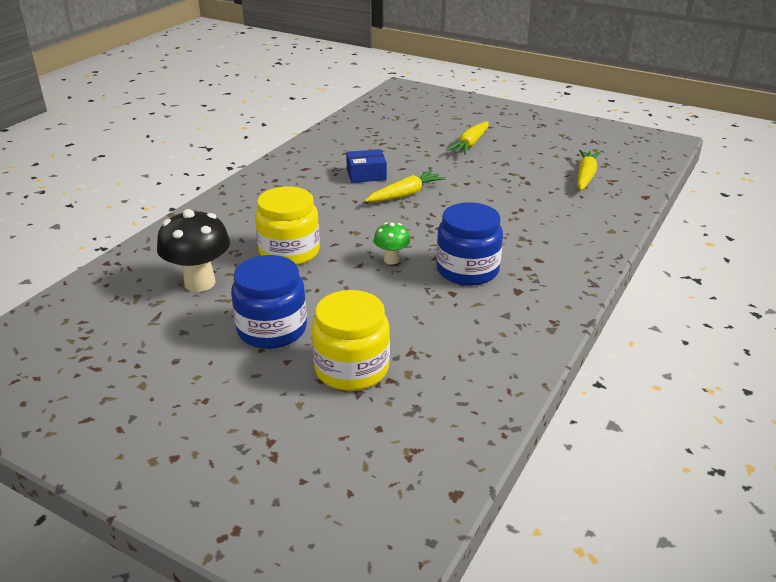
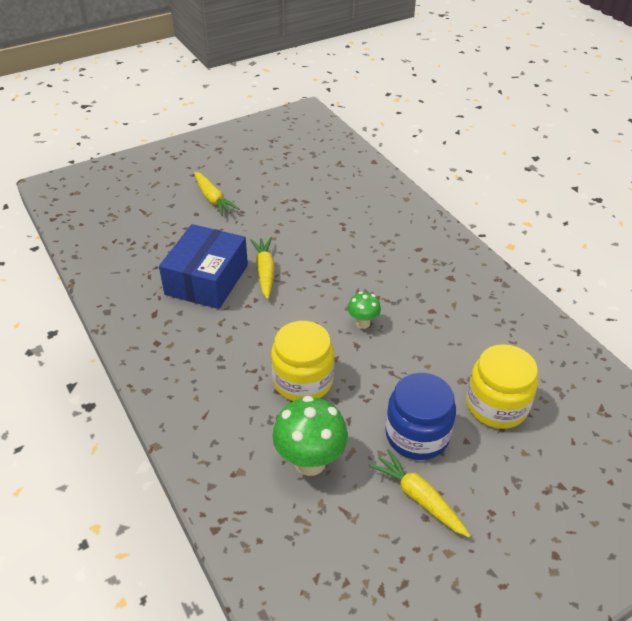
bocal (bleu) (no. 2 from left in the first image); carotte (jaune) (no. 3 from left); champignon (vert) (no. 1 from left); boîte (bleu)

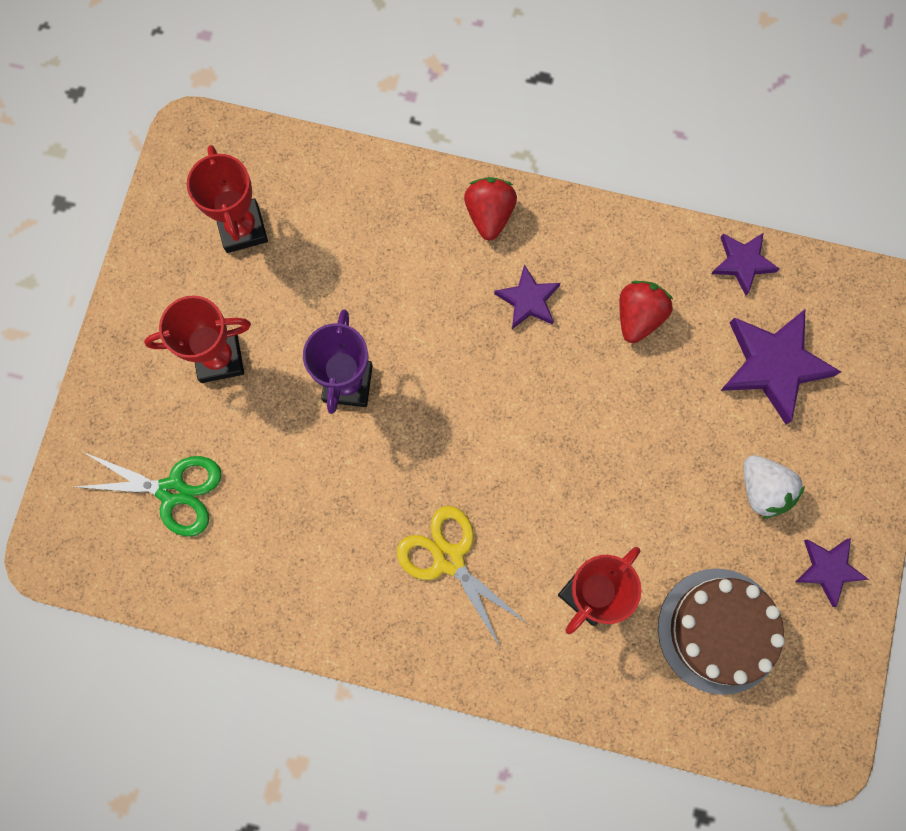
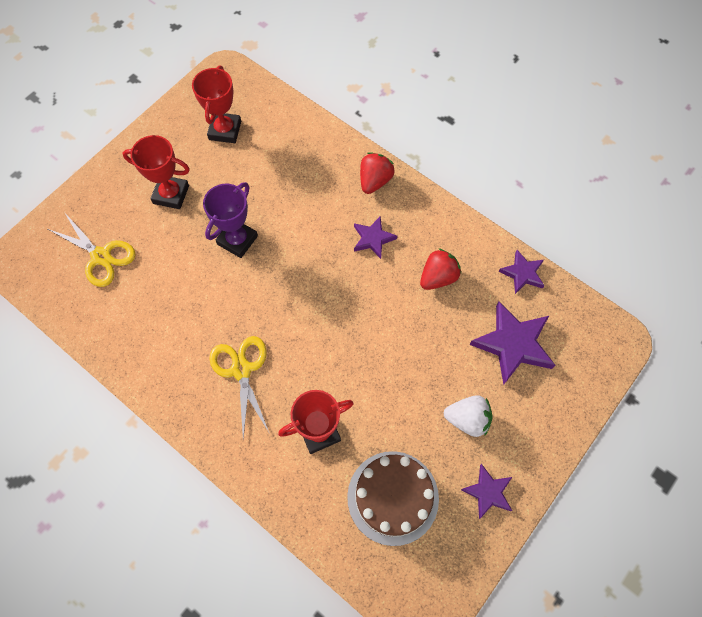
ciseaux (jaune) (no. 1 from left); fraise (blanc)

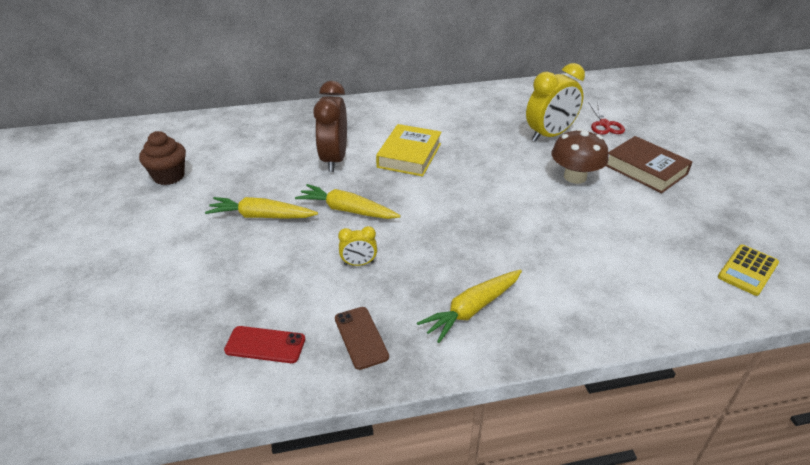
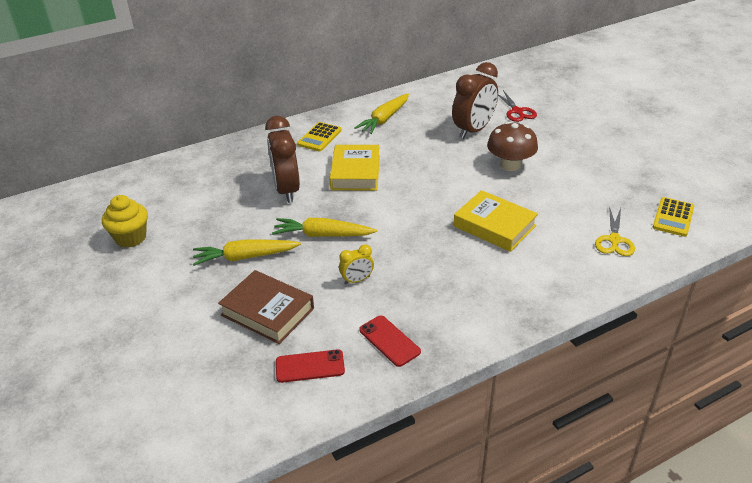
calculatrice (jaune) (no. 1 from left); livre (jaune) (no. 2 from left); ciseaux (jaune); carotte (jaune) (no. 3 from left); livre (marron); muffin (jaune); téléphone (rouge) (no. 2 from left); réveil (marron) (no. 2 from left)

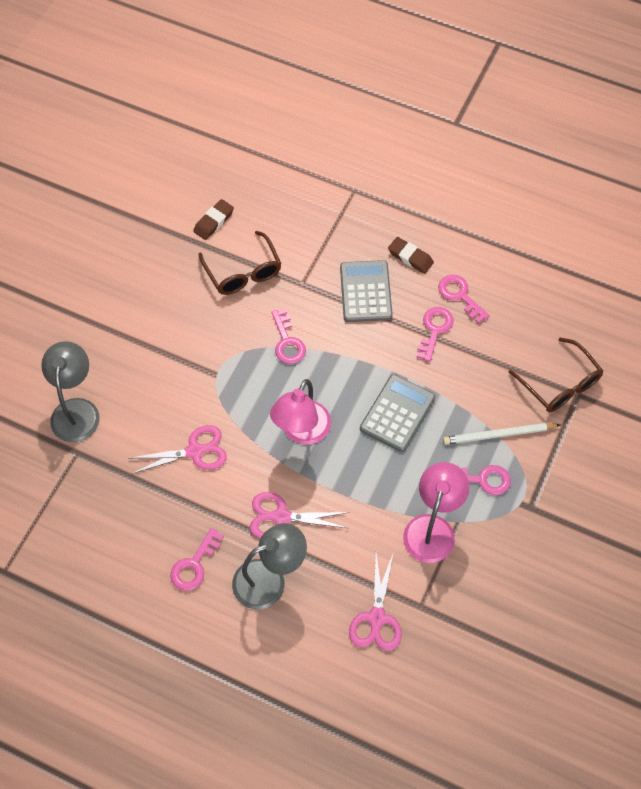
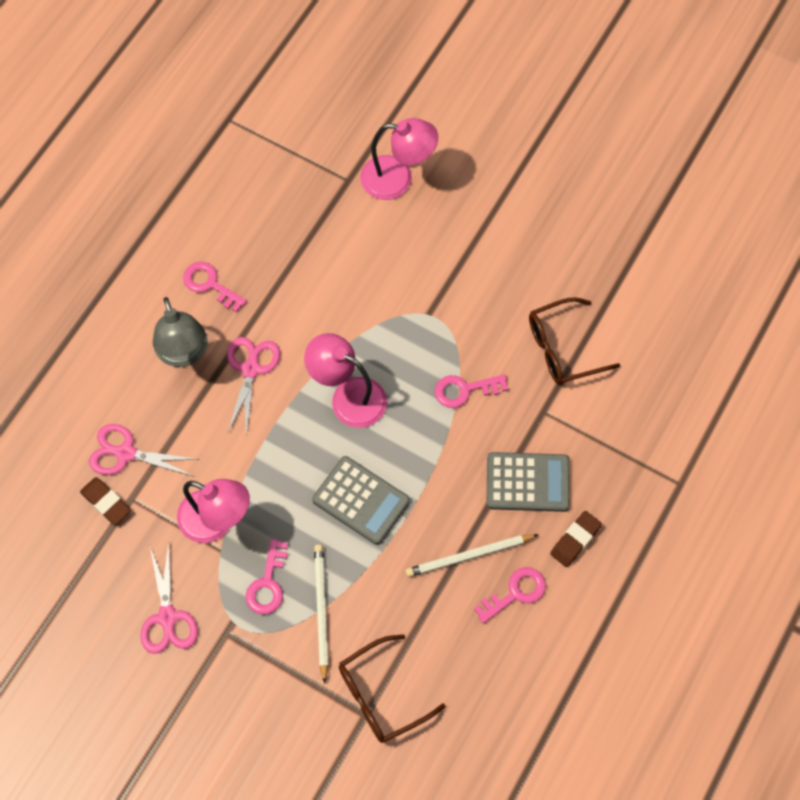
ciseaux (rose) (no. 2 from left); gomme (marron) (no. 1 from left); crayon (blanc) (no. 2 from left); lampe (rose) (no. 3 from left)

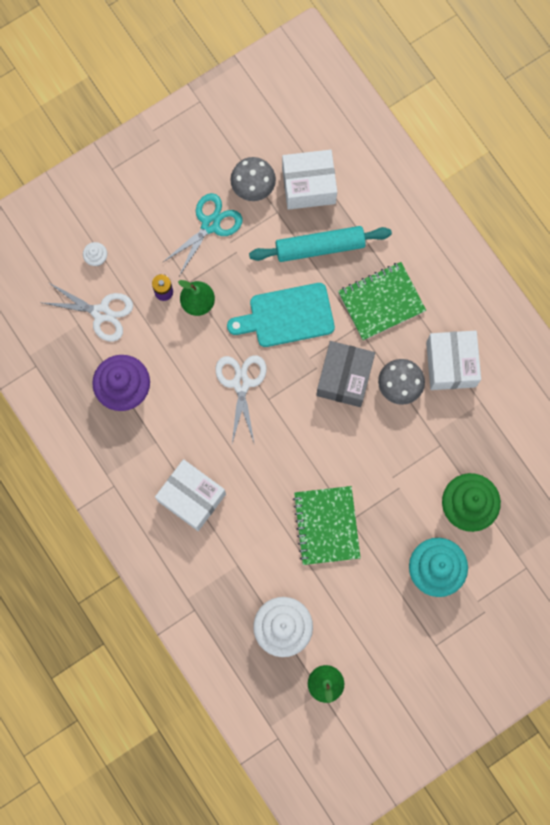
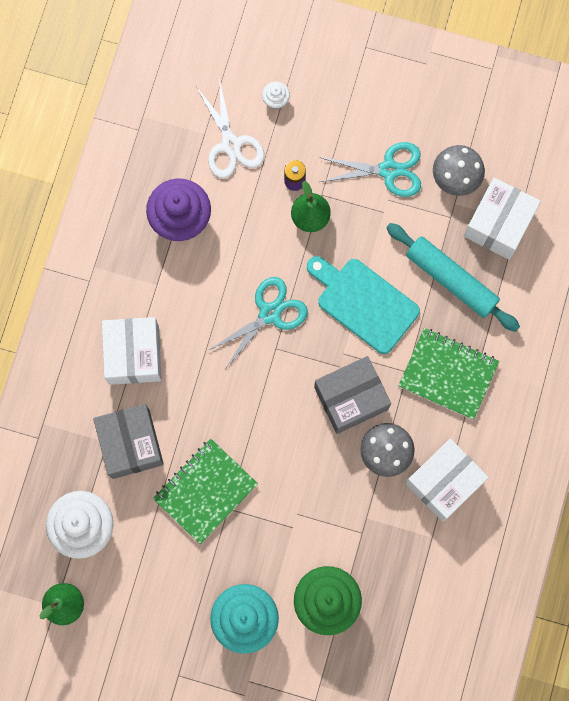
boîte (gris) (no. 1 from left); ciseaux (turquoise) (no. 1 from left); boîte (blanc) (no. 3 from left)

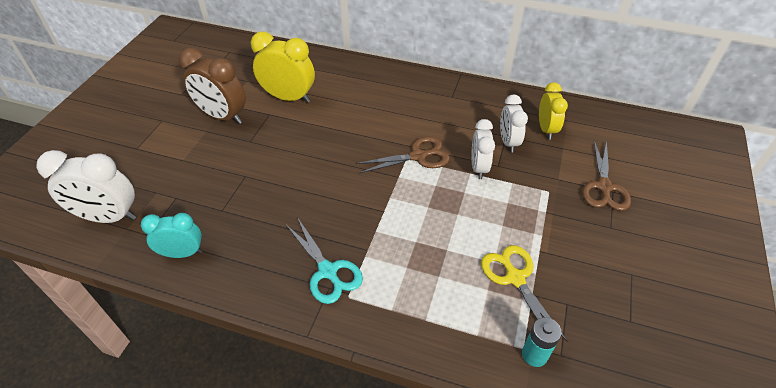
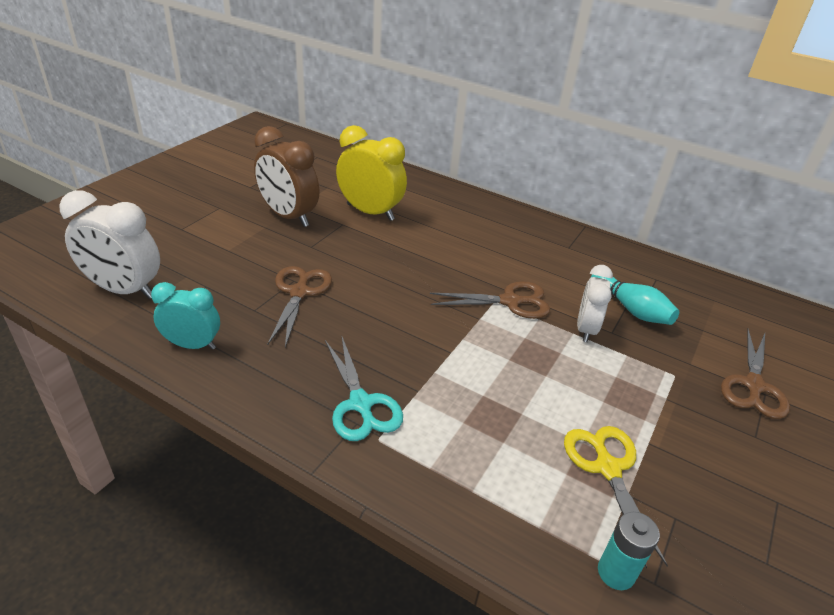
réveil (jaune) (no. 2 from left in the first image); ciseaux (marron) (no. 1 from left); quille (turquoise)

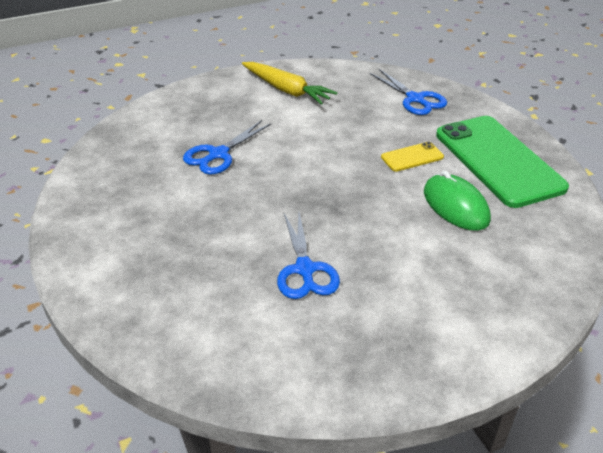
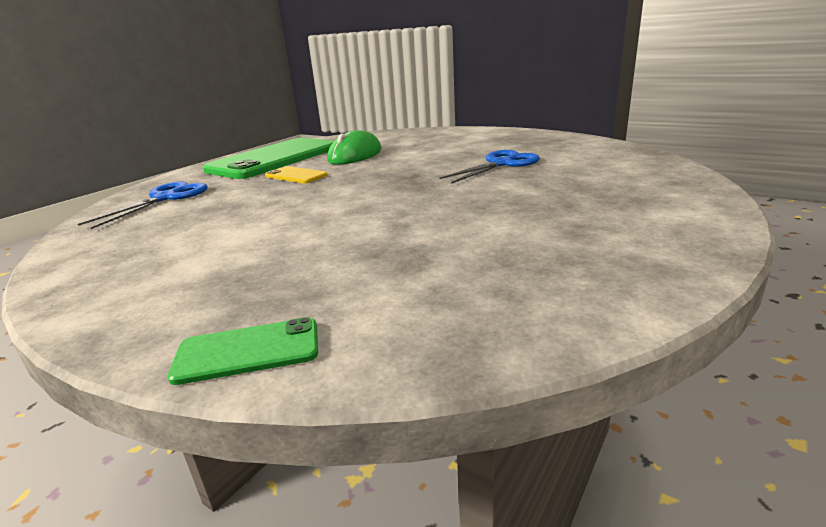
ciseaux (bleu) (no. 1 from left in the first image); carotte (jaune); téléphone (vert) (no. 1 from left)

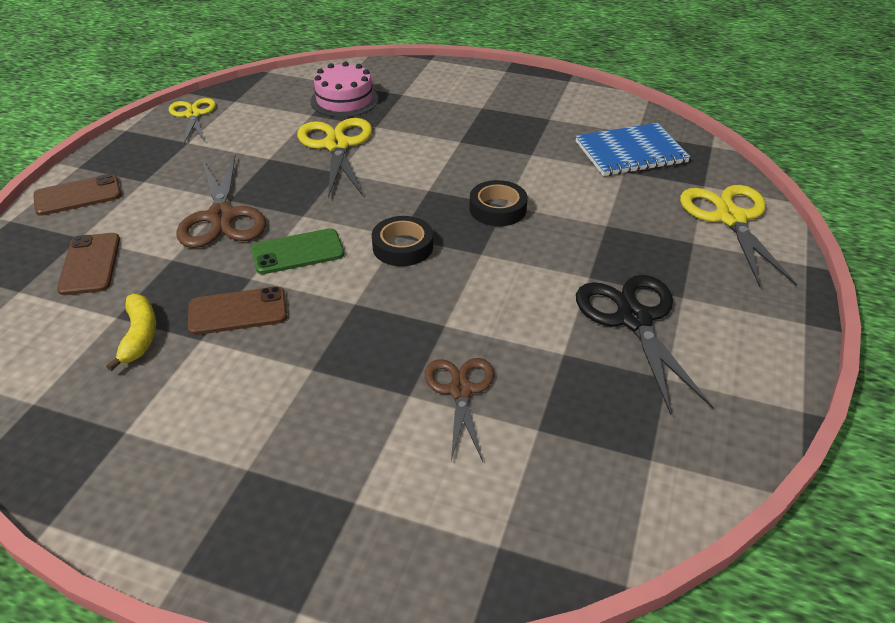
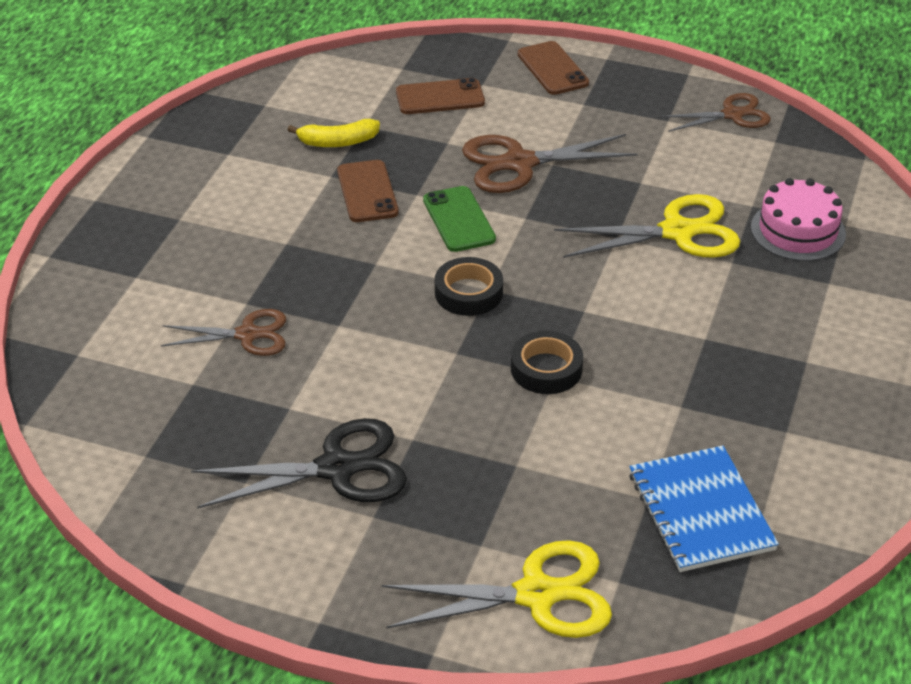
ciseaux (marron) (no. 3 from left)

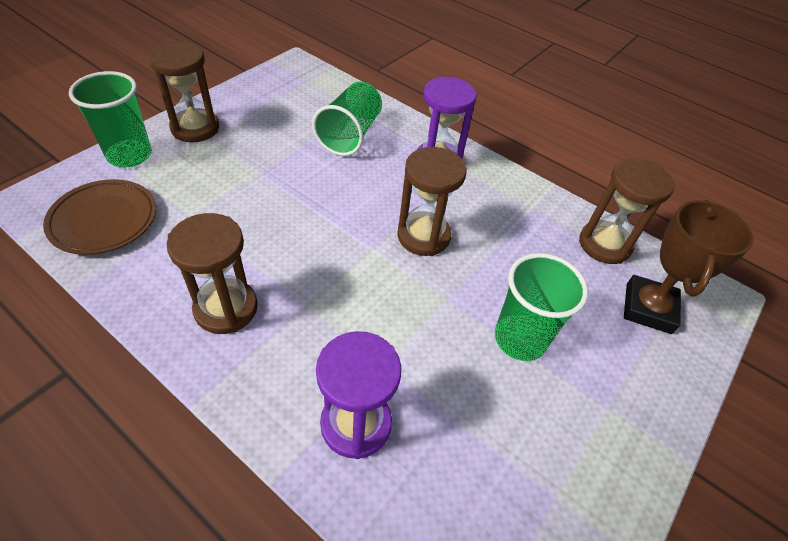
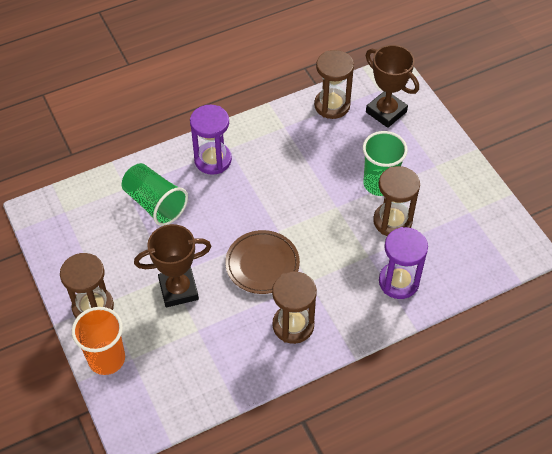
trophée (marron) (no. 1 from left); assiette (marron); sablier (marron) (no. 4 from left); gobelet (orange)

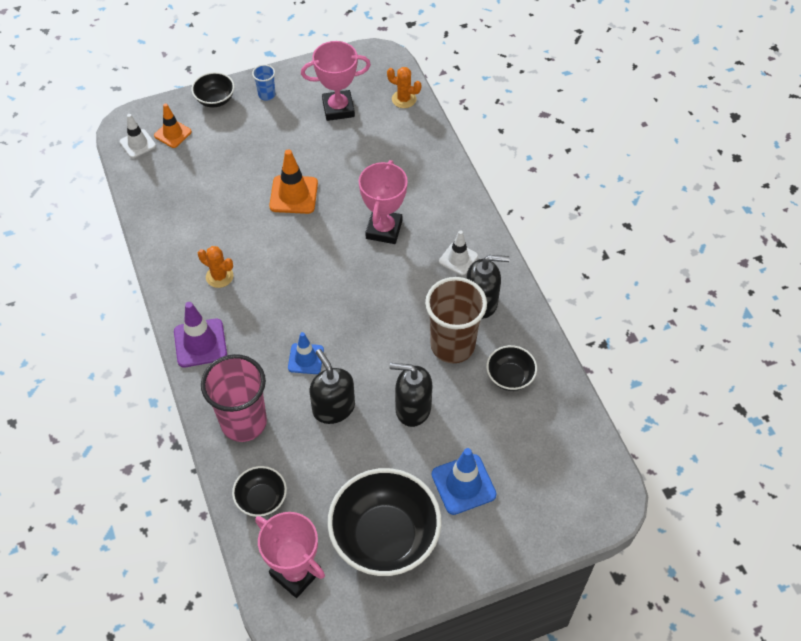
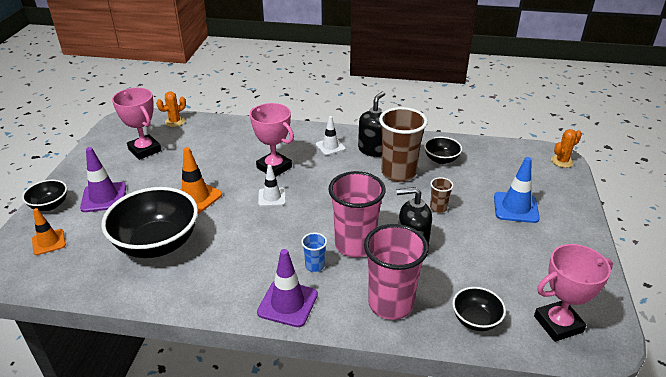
cône de chantier (violet) (no. 1 from left); cône de chantier (blanc) (no. 1 from left); cactus (orange) (no. 2 from left); gobelet (bleu); bol (noir) (no. 2 from left); gobelet (rose) (no. 1 from left); gobelet (marron) (no. 2 from left); trophée (rose) (no. 1 from left)

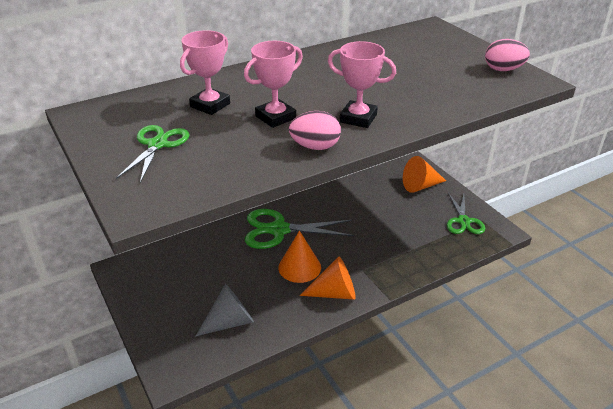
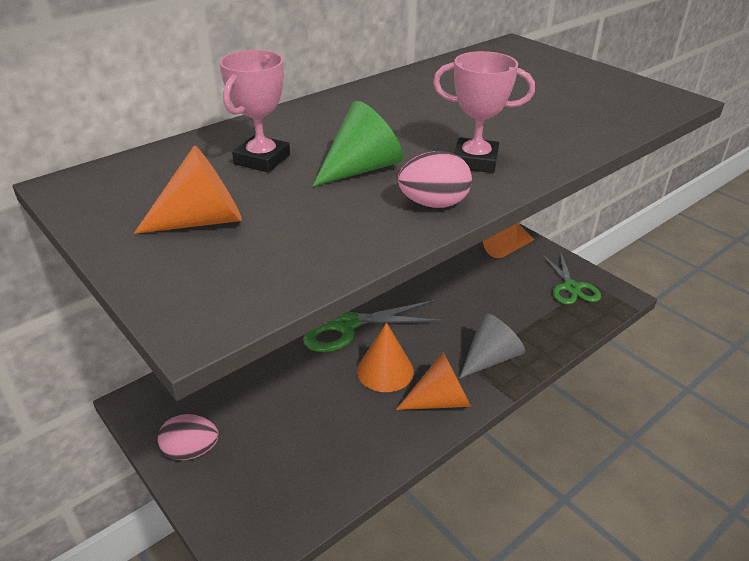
cône (gris); œuf (rose) (no. 1 from left); cône (orange) (no. 1 from left); cône (vert)

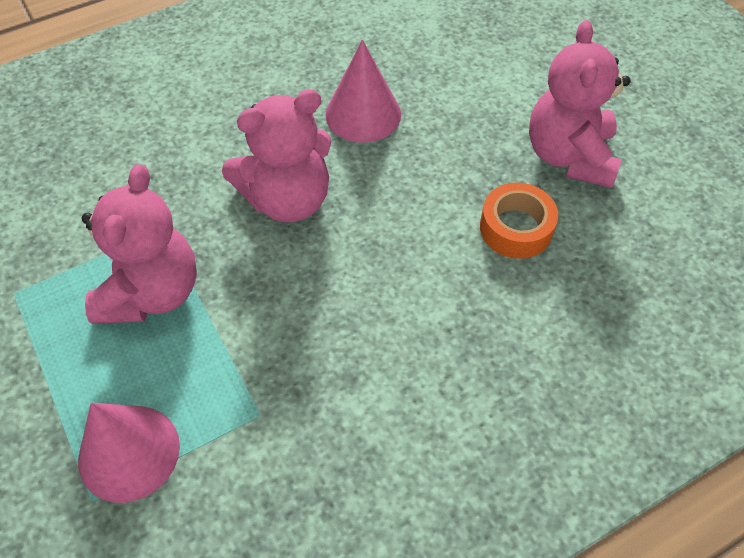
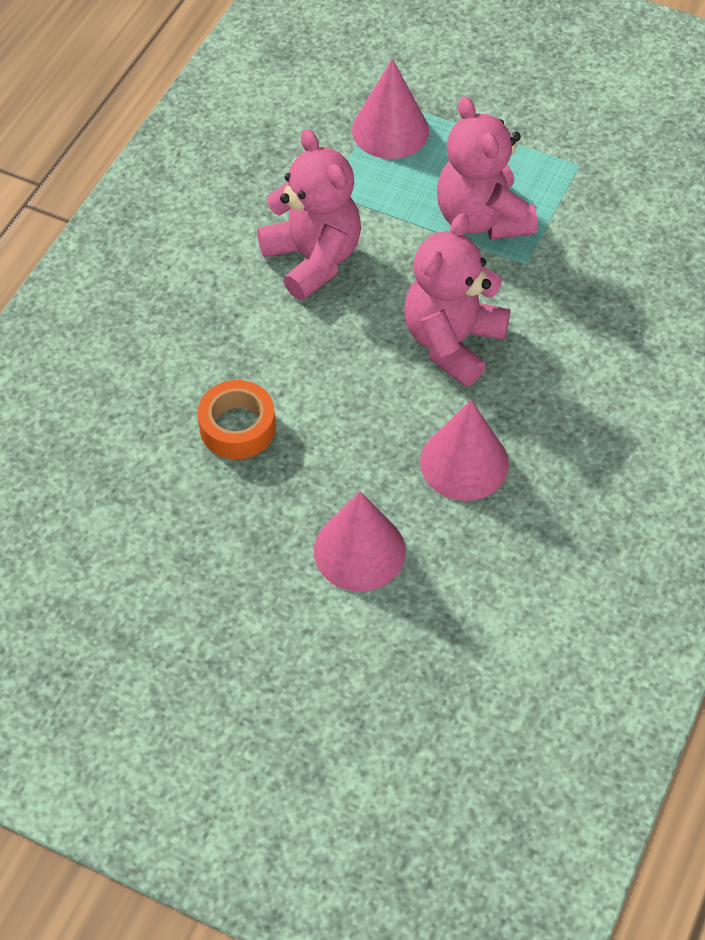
cône (rose) (no. 1 from left); ours en peluche (rose) (no. 1 from left)

